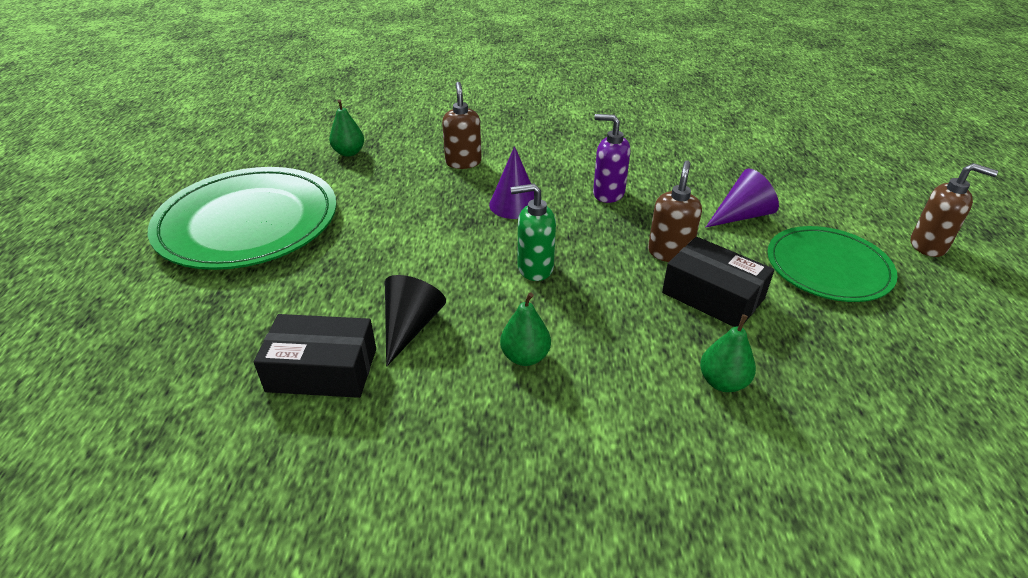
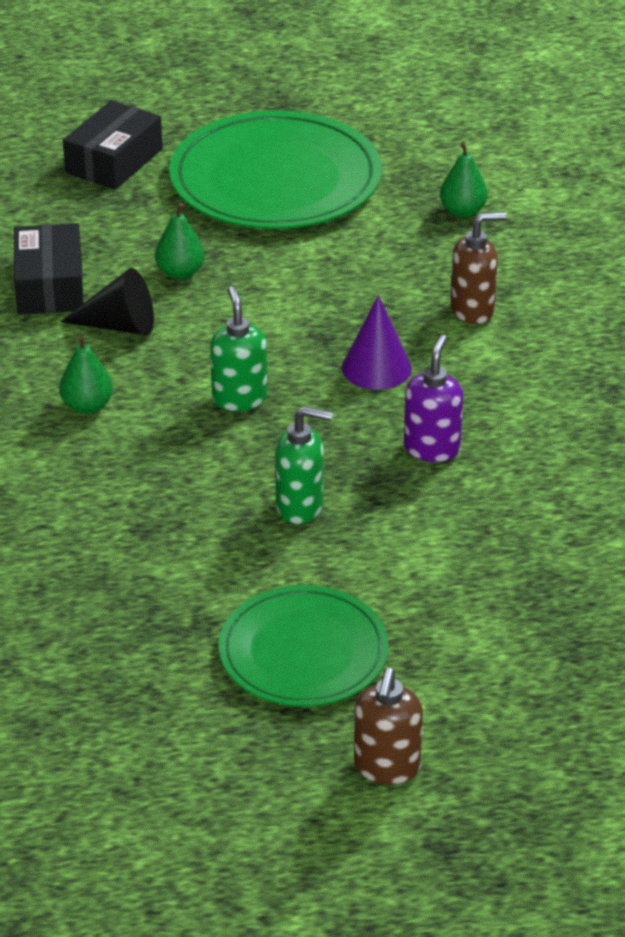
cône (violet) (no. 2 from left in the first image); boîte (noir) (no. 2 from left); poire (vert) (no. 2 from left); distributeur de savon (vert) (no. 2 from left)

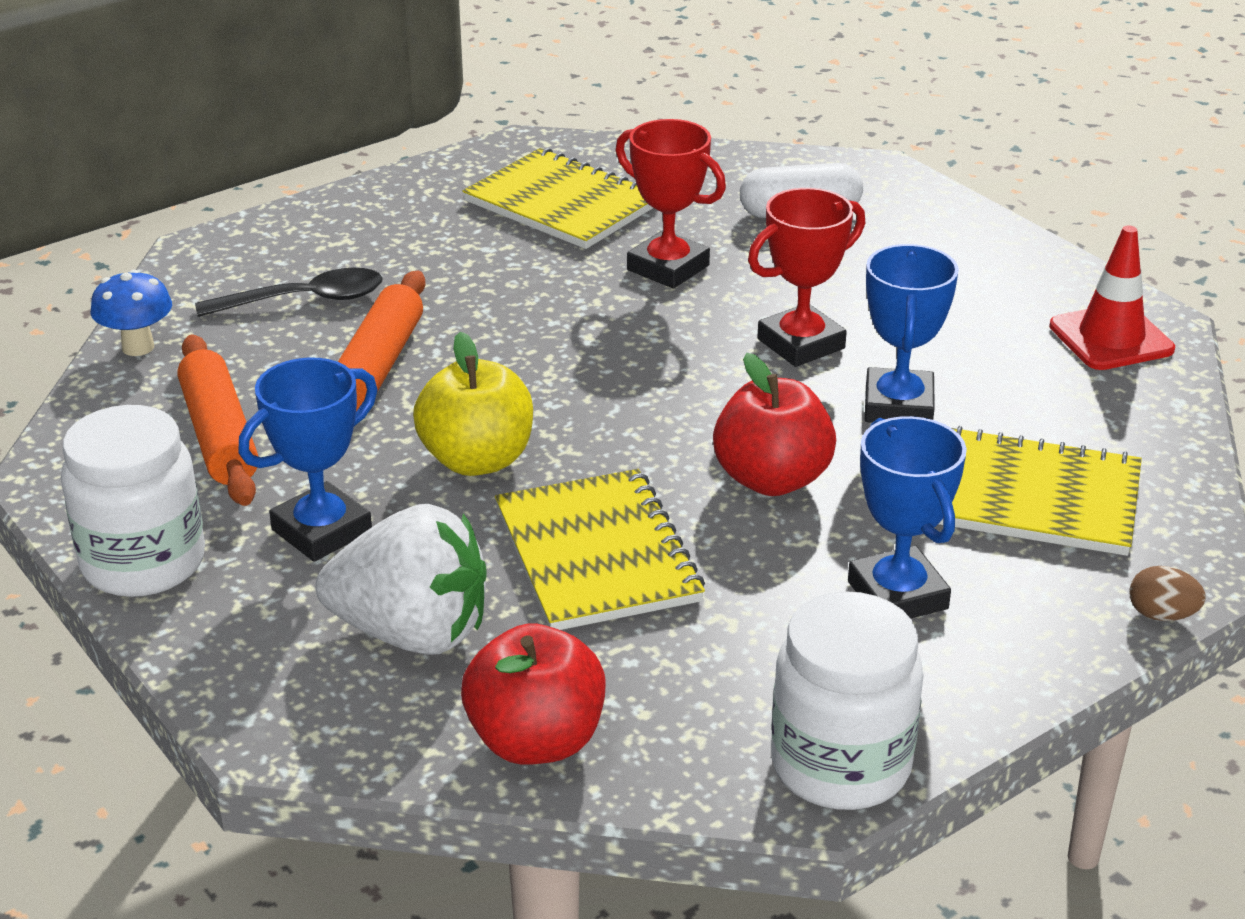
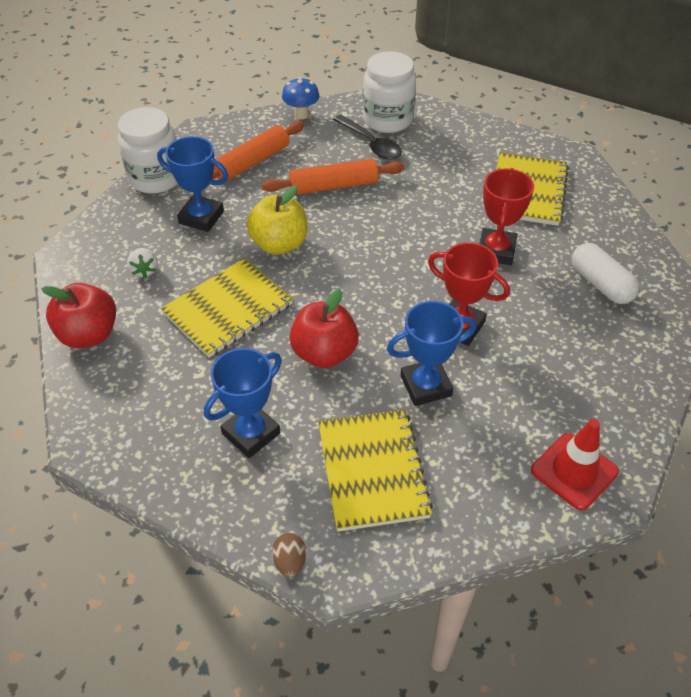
bocal (blanc) (no. 2 from left); fraise (blanc)

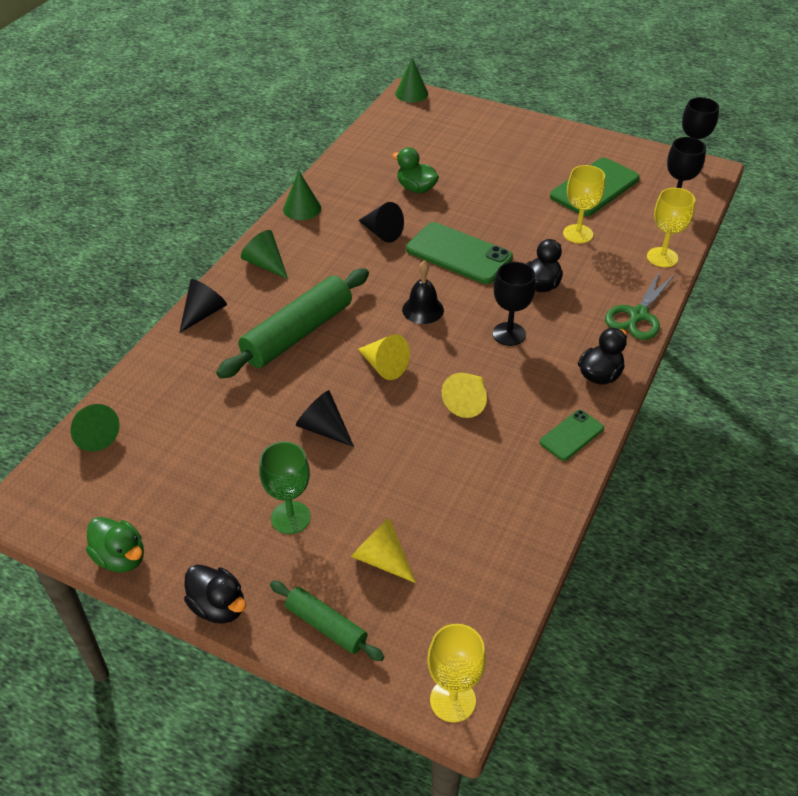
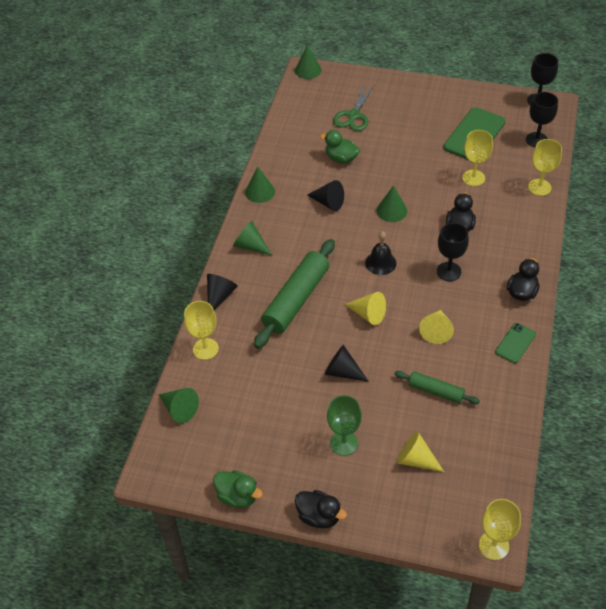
verre à pied (jaune) (no. 1 from left); rouleau à pâtisserie (vert) (no. 2 from left); ciseaux (vert); cône (vert) (no. 5 from left)

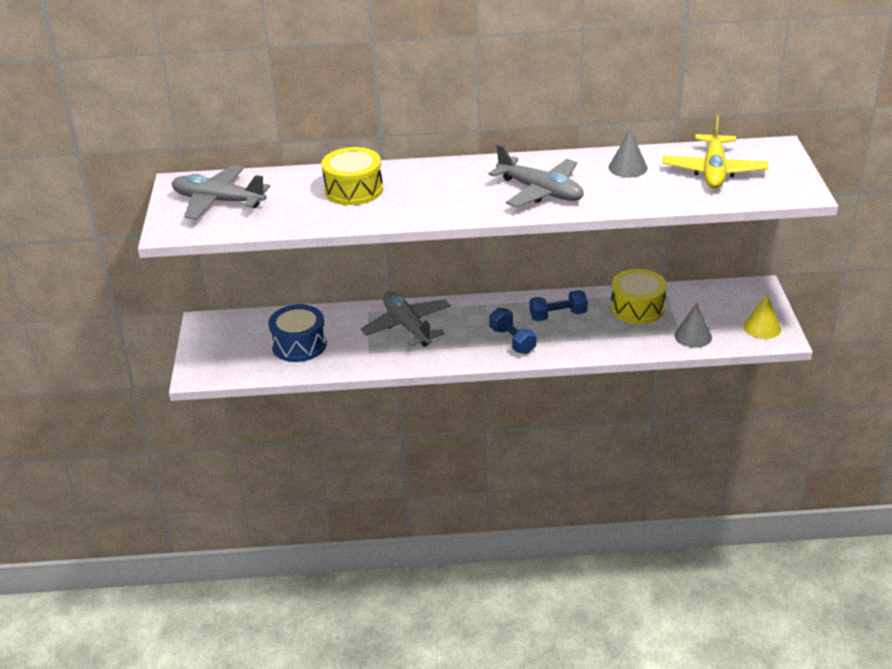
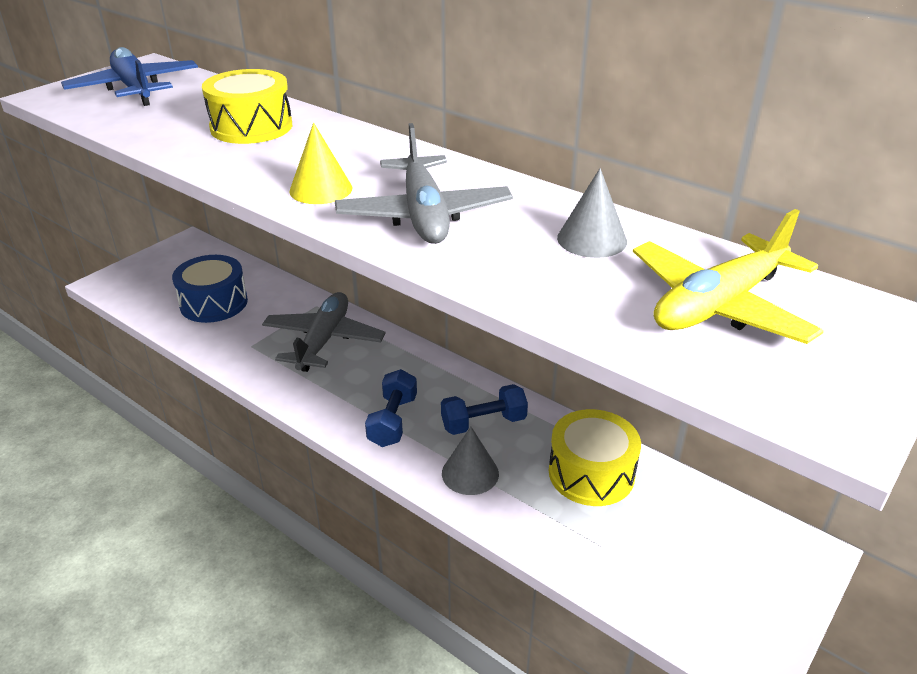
cône (gris) (no. 1 from left); cône (jaune); avion (bleu); haltère (bleu) (no. 2 from left)

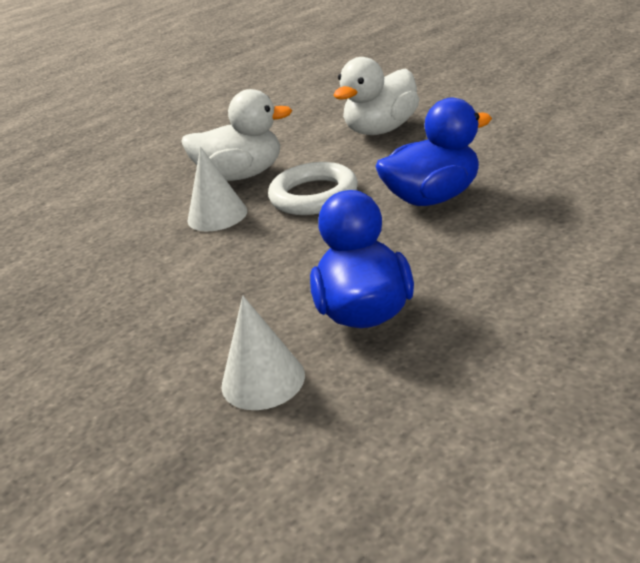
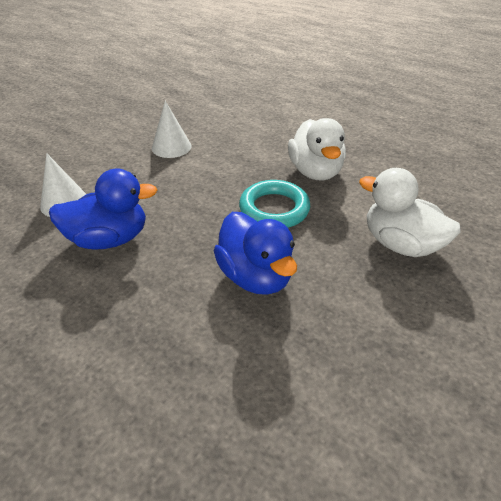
cône (blanc) (no. 2 from left); anneau (turquoise)

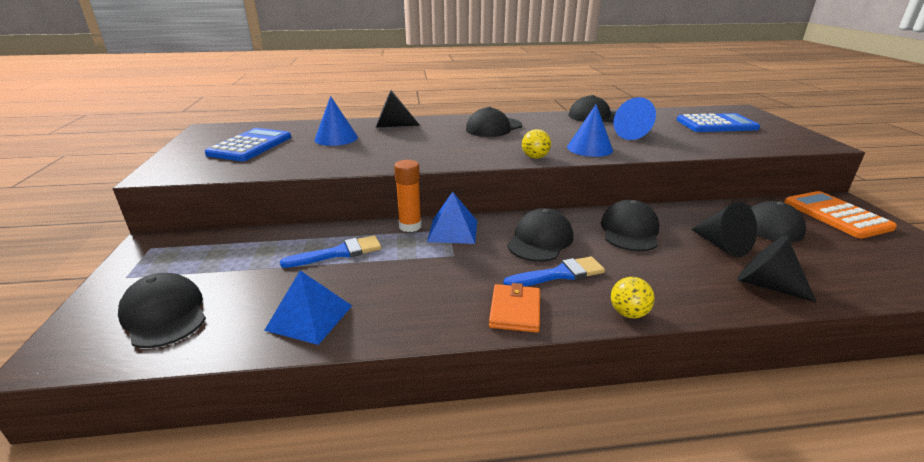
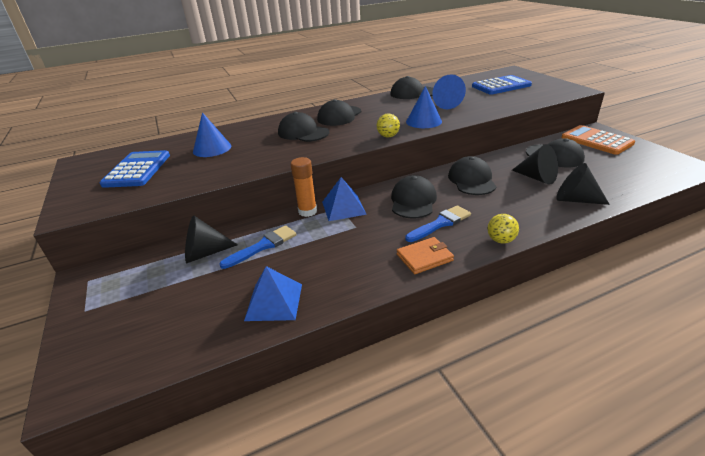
casquette (noir) (no. 1 from left); cône (noir) (no. 1 from left); portefeuille (orange)

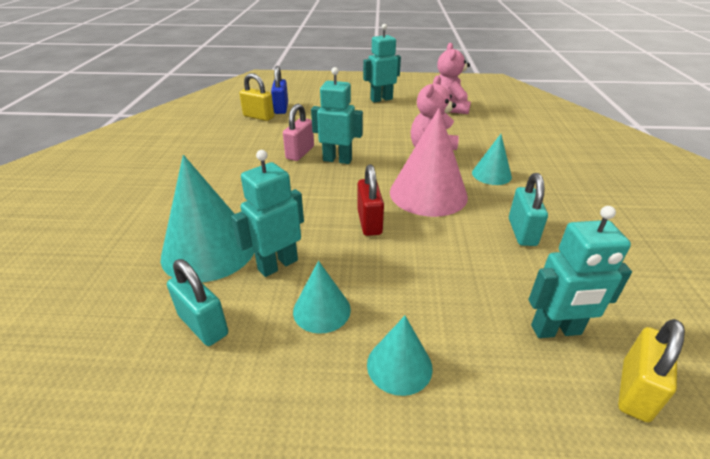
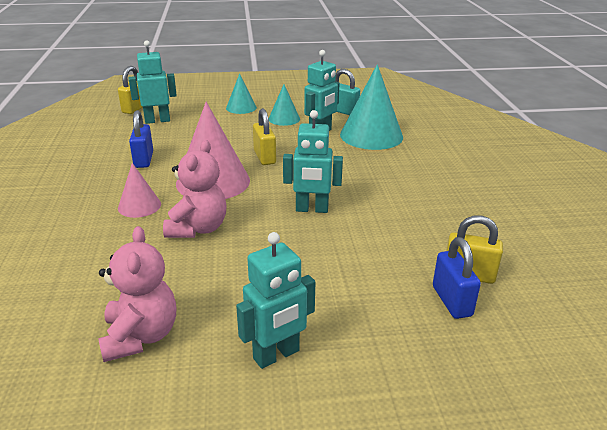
cadenas (rose); cadenas (jaune) (no. 2 from left); cône (rose) (no. 1 from left); cadenas (bleu) (no. 1 from left)

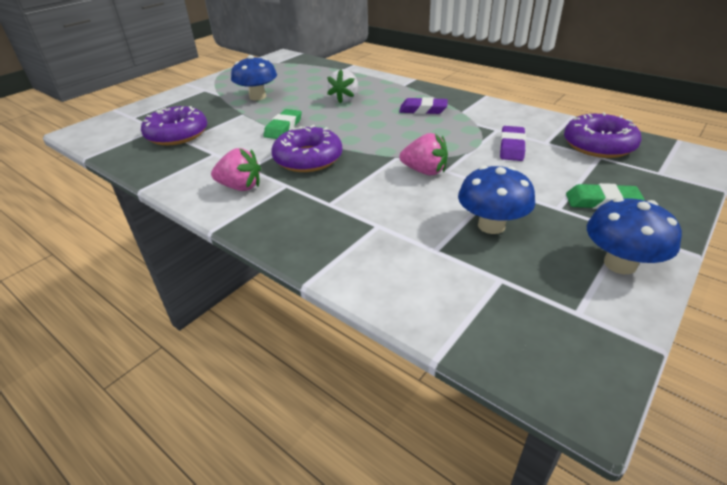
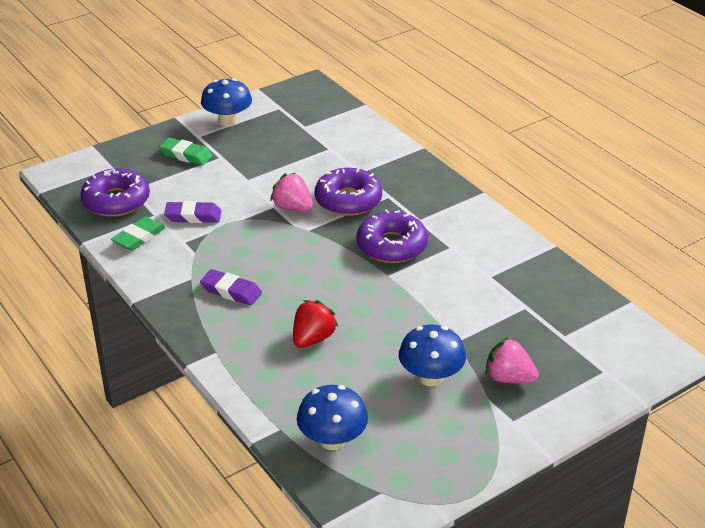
beignet (violet) (no. 2 from left); fraise (rose) (no. 2 from left); gomme (vert) (no. 1 from left); champignon (bleu) (no. 2 from left); fraise (rouge); gomme (violet) (no. 1 from left)

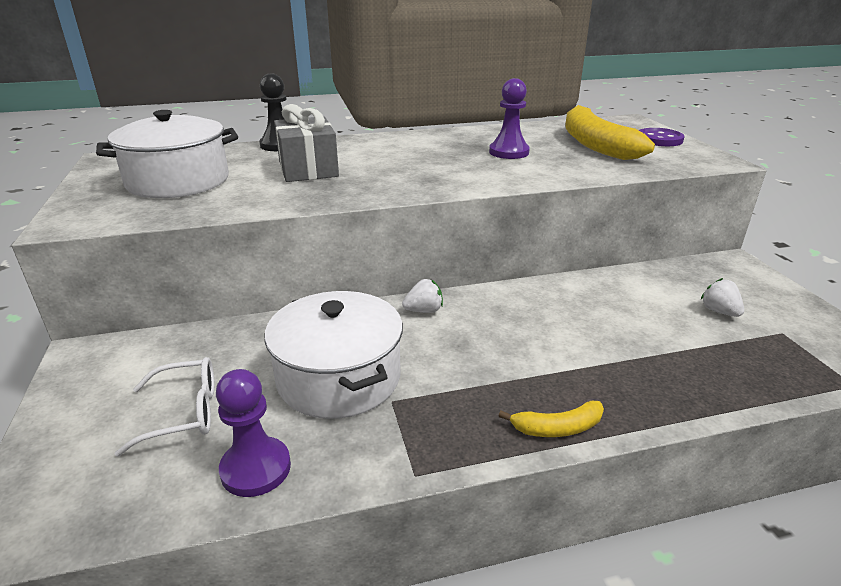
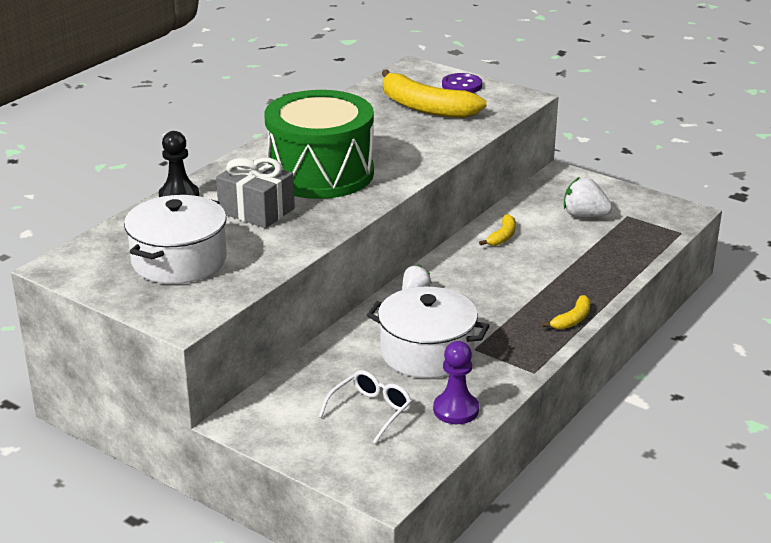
pion (violet) (no. 2 from left in the first image); tambour (vert); banane (jaune) (no. 2 from left); fraise (blanc) (no. 2 from left)

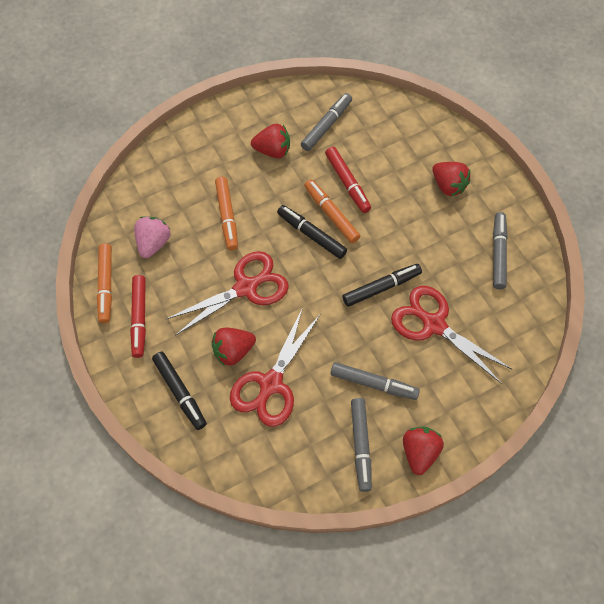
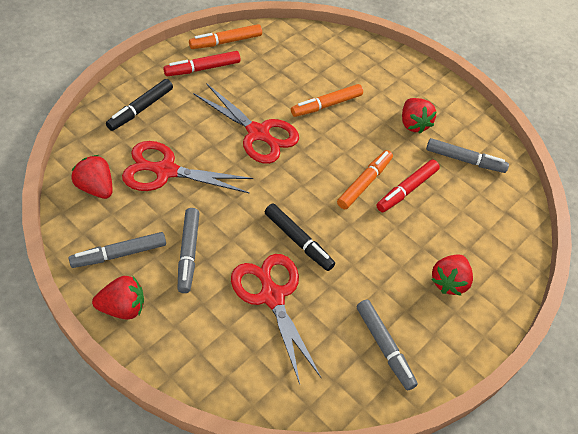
fraise (rose); feutre (noir) (no. 2 from left in the first image); fraise (rouge) (no. 1 from left); ciseaux (rouge) (no. 3 from left); feutre (gris) (no. 3 from left)

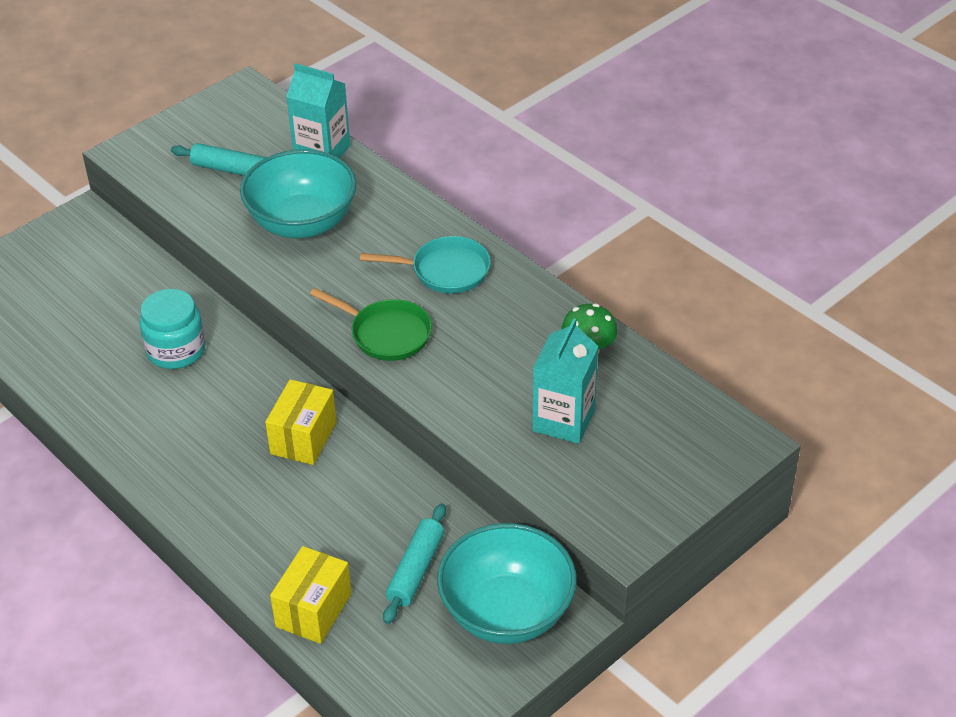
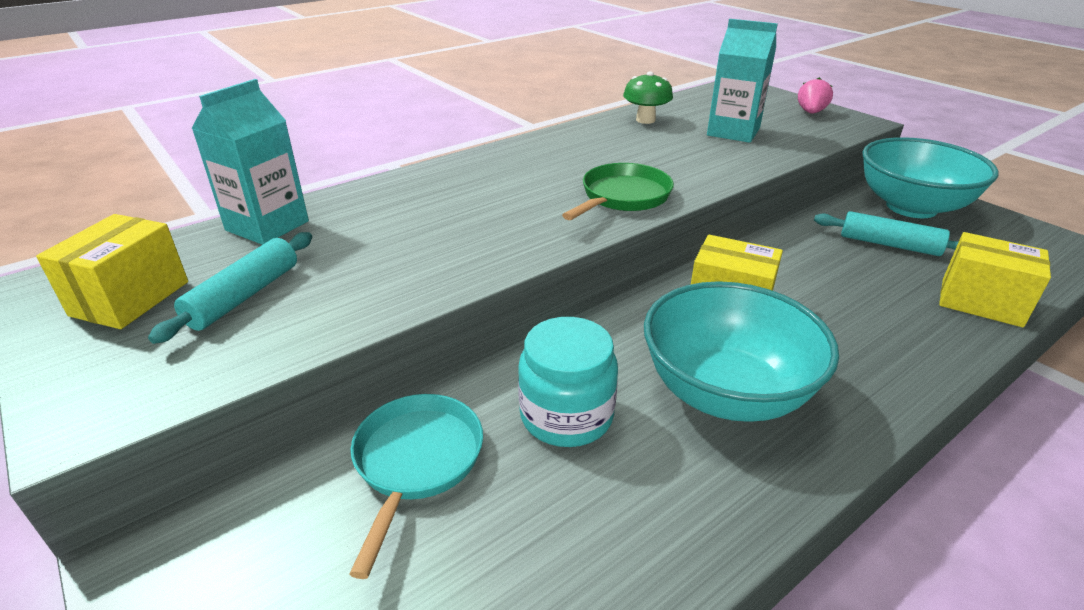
boîte (jaune) (no. 1 from left); fraise (rose); bol (turquoise) (no. 1 from left); poêle (turquoise)

